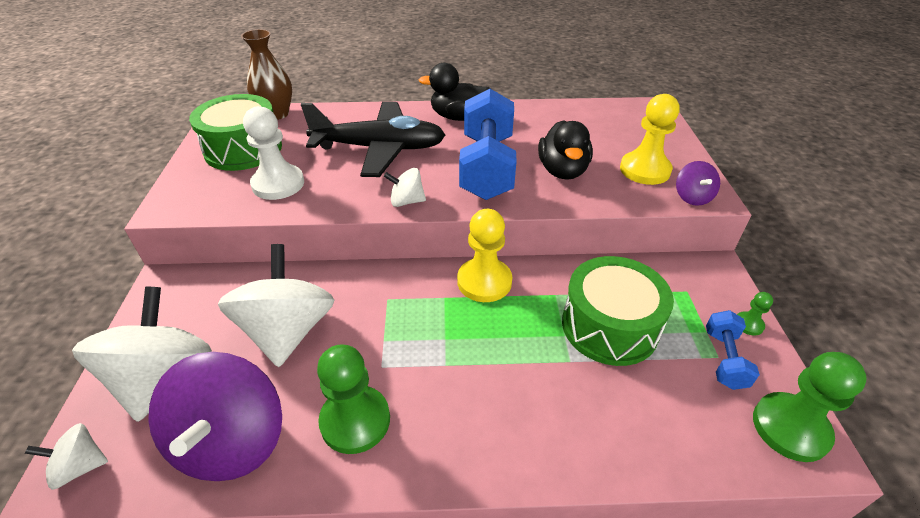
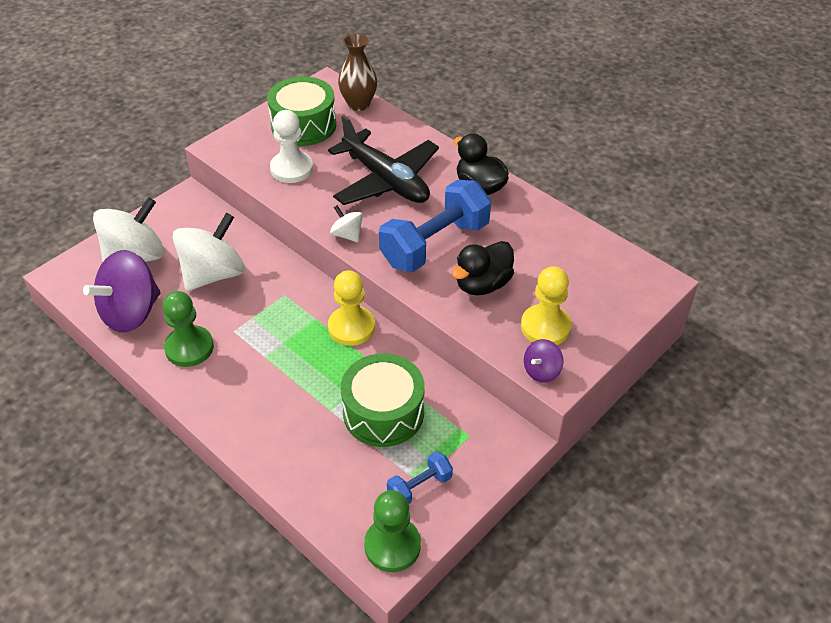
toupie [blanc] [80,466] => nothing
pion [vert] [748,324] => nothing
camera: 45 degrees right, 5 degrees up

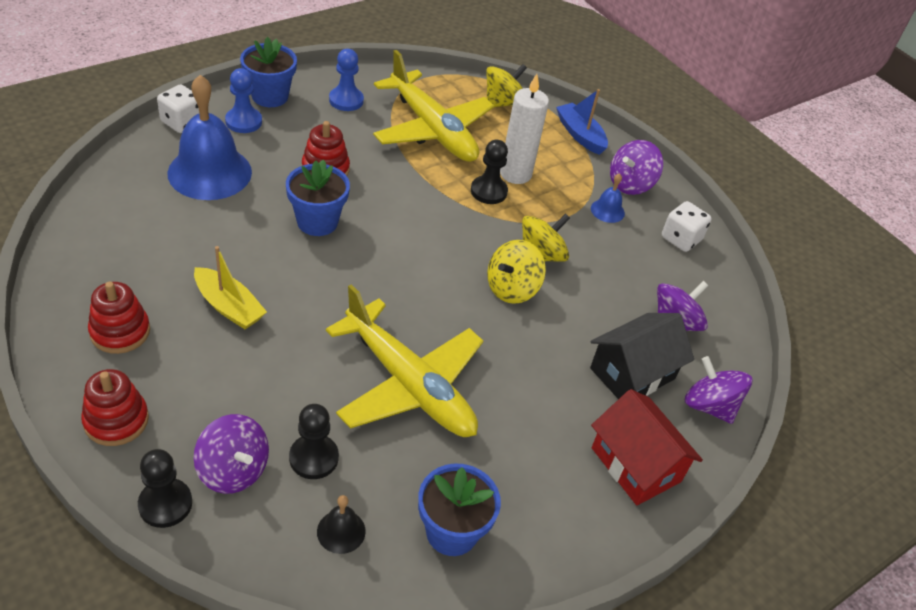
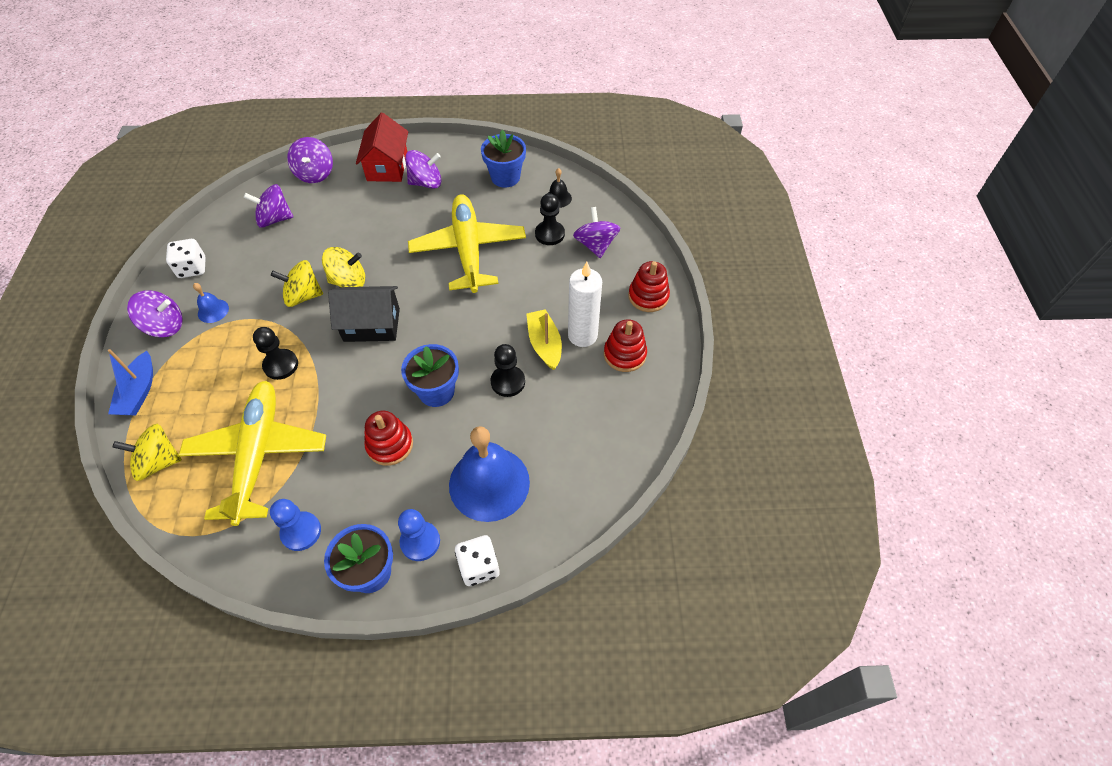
maison [noir] [632,373] => maison [noir] [371,324], moved
nothing => toupie [violet] [426,183]
pion [noir] [165,504] => pion [noir] [508,382], moved
bougie [blanc] [515,174] => bougie [blanc] [582,335], moved
camera: 140 degrees left, 10 degrees up

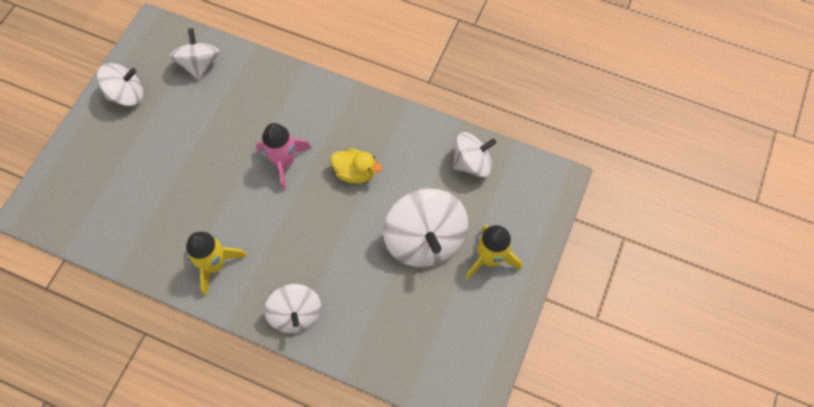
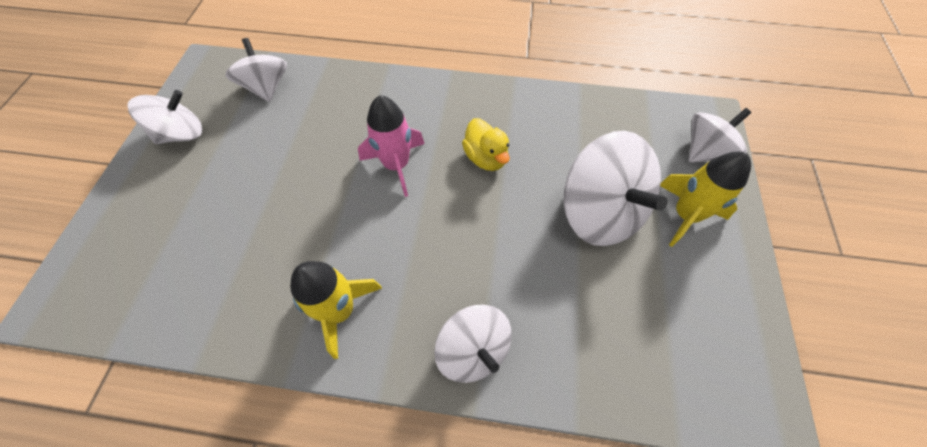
canard [jaune] [355,172] => canard [jaune] [486,158], 60 degrees clockwise
toupie [blanc] [472,163] => toupie [blanc] [705,152], moved
camera: 15 degrees left, 5 degrees down

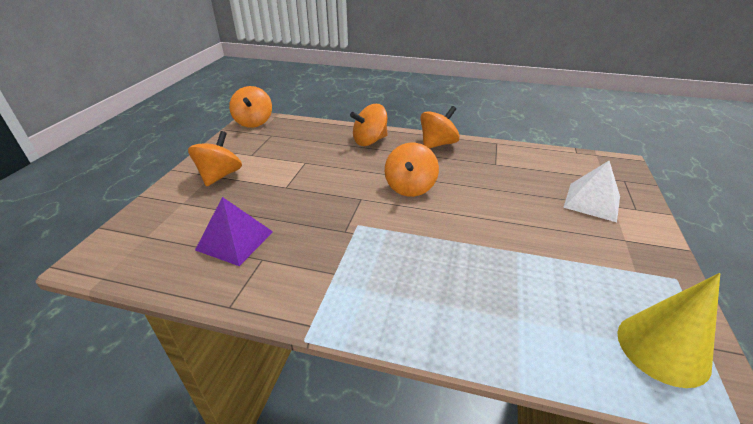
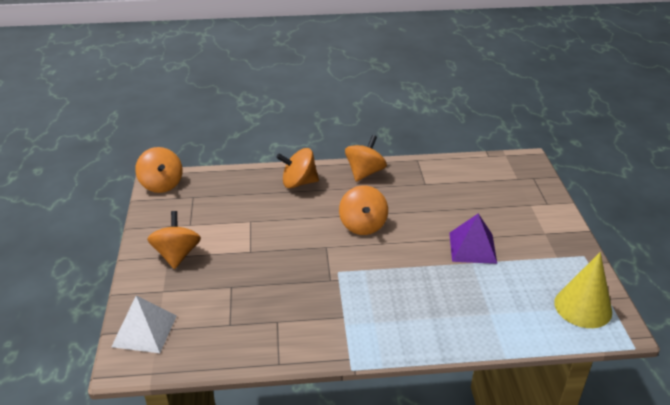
pyramide [blanc] [592,201] => pyramide [blanc] [144,331], moved
toupie [orange] [370,141] => toupie [orange] [298,183], 45 degrees clockwise
pyramide [violet] [235,240] => pyramide [violet] [472,247], moved
camera: 20 degrees left, 0 degrees up

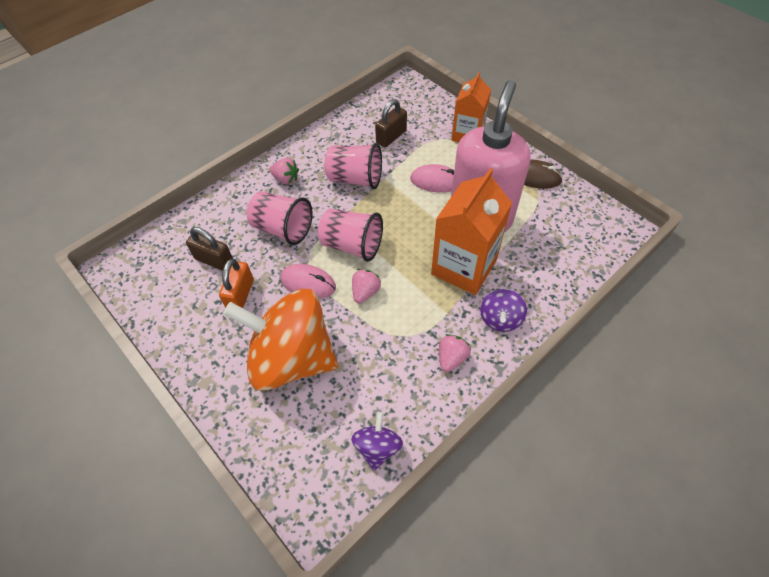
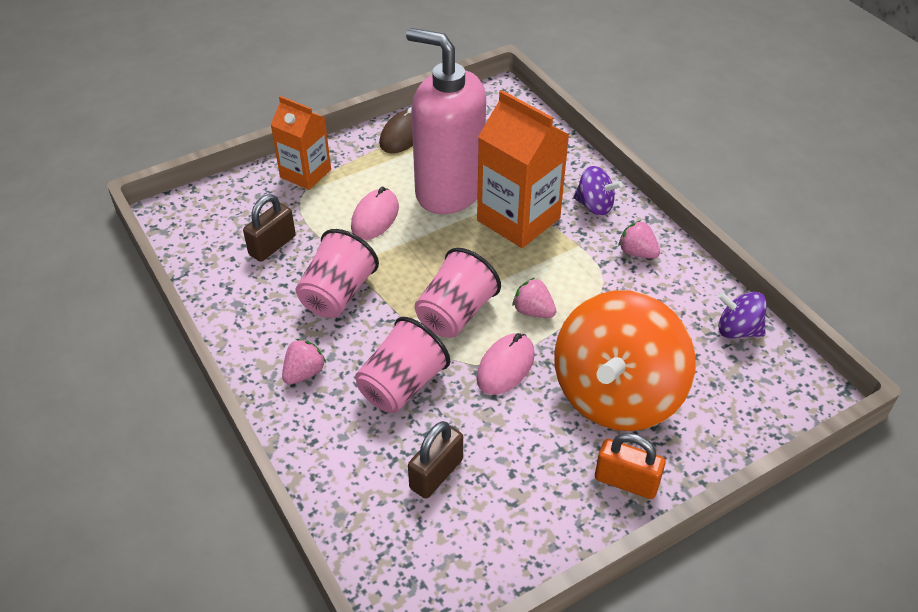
cadenas [marron] [391,137] => cadenas [marron] [272,245], 75 degrees clockwise
cadenas [orange] [240,295] => cadenas [orange] [626,481], moved
camera: 80 degrees left, 10 degrees down

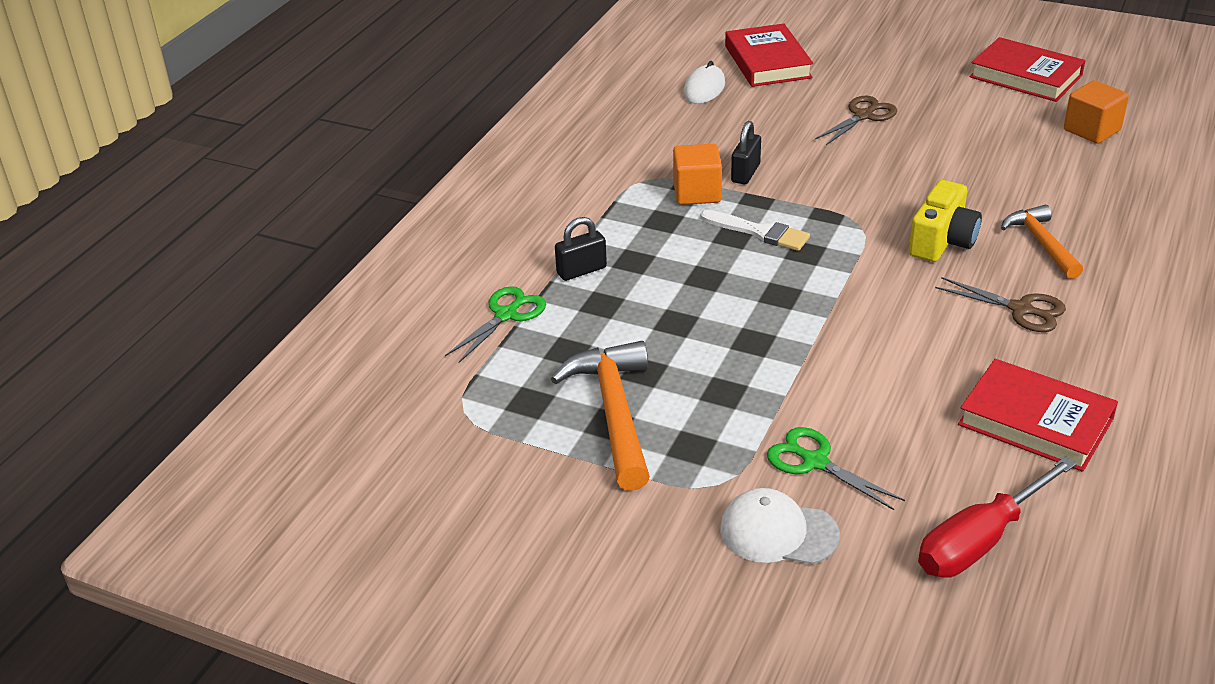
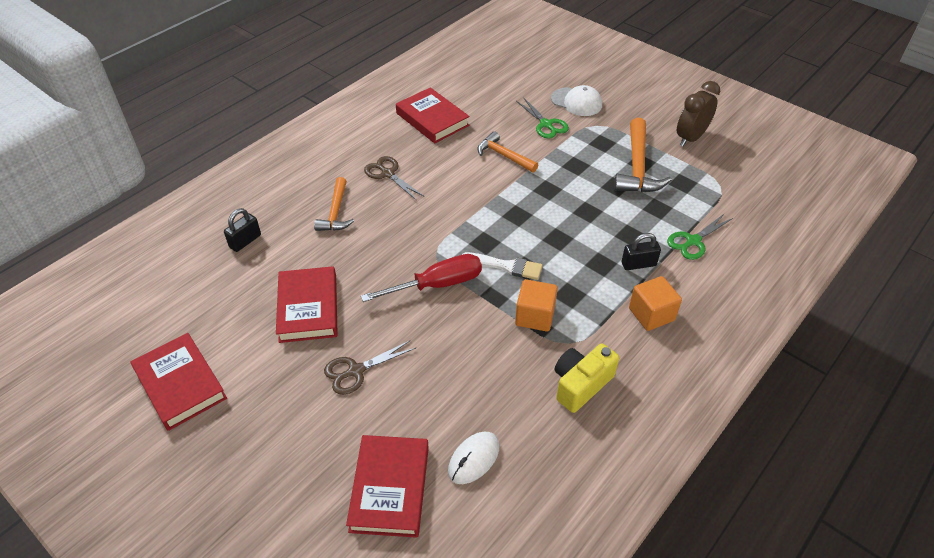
cadenas [noir] [745,173] => cadenas [noir] [245,241], moved
nothing => livre [rouge] [308,308]
tournevis [rouge] [979,542] => tournevis [rouge] [438,284], moved
pinceau [blanc] [759,232] => pinceau [blanc] [506,266], 150 degrees clockwise
nothing => marteau [orange] [504,156]
appareil photo [jaune] [942,241] => appareil photo [jaune] [581,384], moved
cube [orange] [1091,130] => cube [orange] [651,314], moved
nothing => réveil [marron] [690,138]
camera: 165 degrees left, 10 degrees up

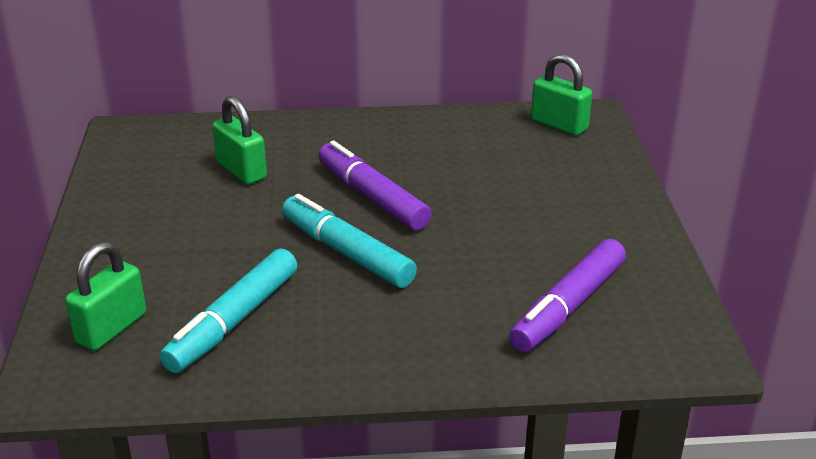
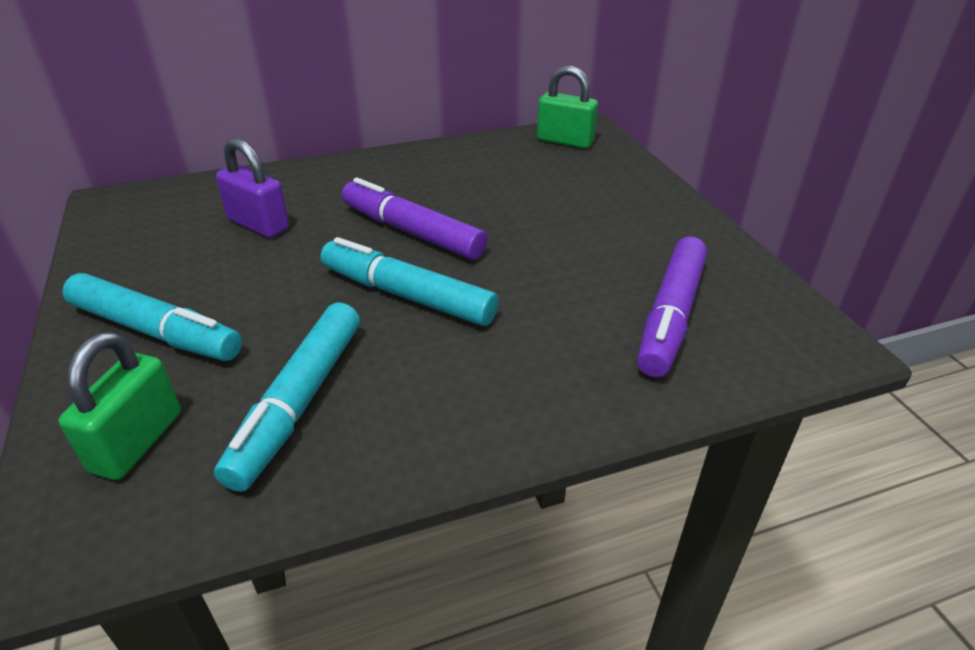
nothing => feutre [turquoise] [156,331]
cadenas [vert] [241,171] => cadenas [violet] [258,224]
camera: 15 degrees left, 5 degrees up

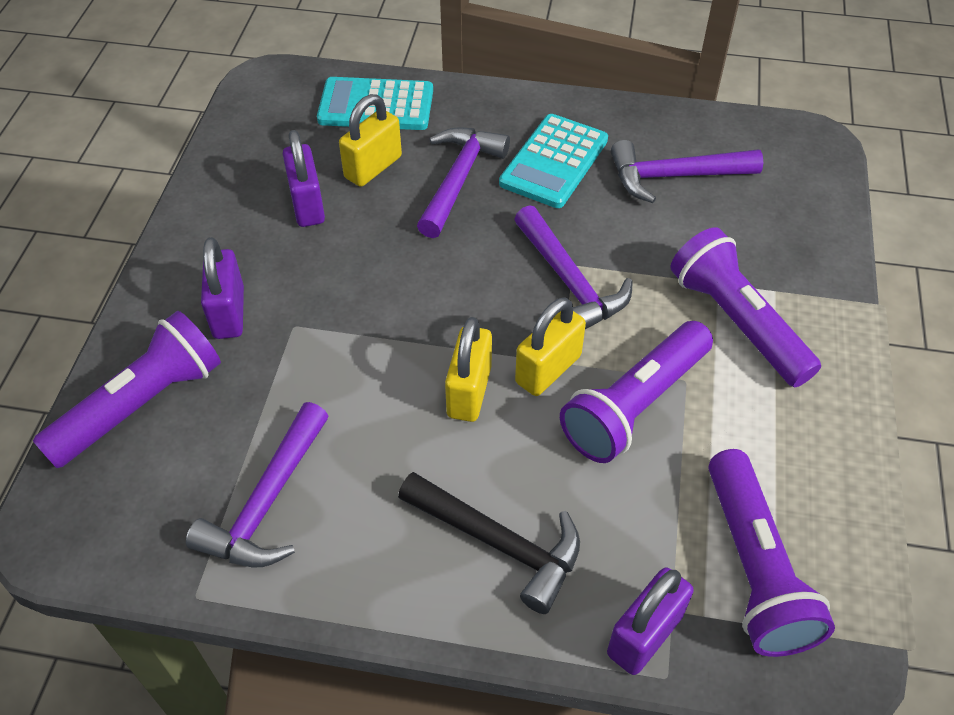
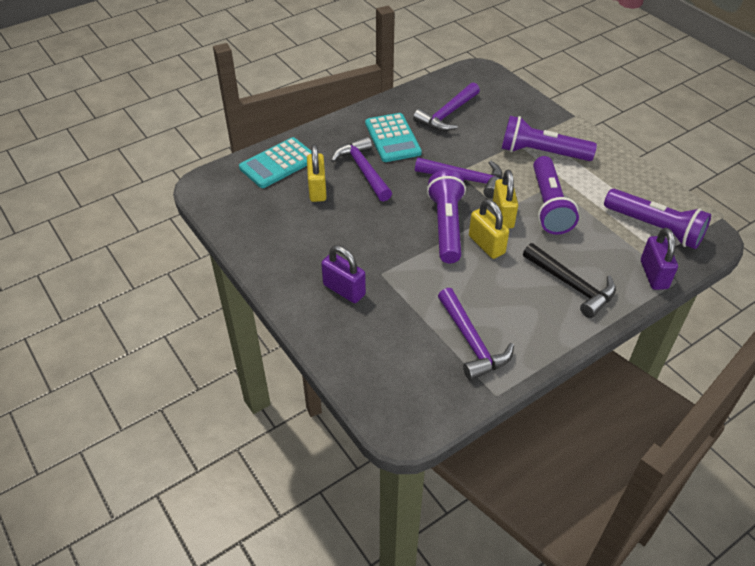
lampe de poche [violet] [141,405] => lampe de poche [violet] [446,226], moved
marteau [noir] [500,544] => marteau [noir] [572,285], 60 degrees clockwise
cadenas [violet] [307,205] => nothing
camera: 45 degrees left, 5 degrees down

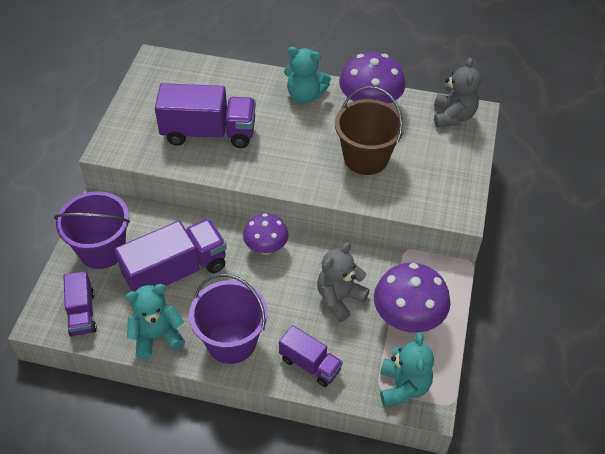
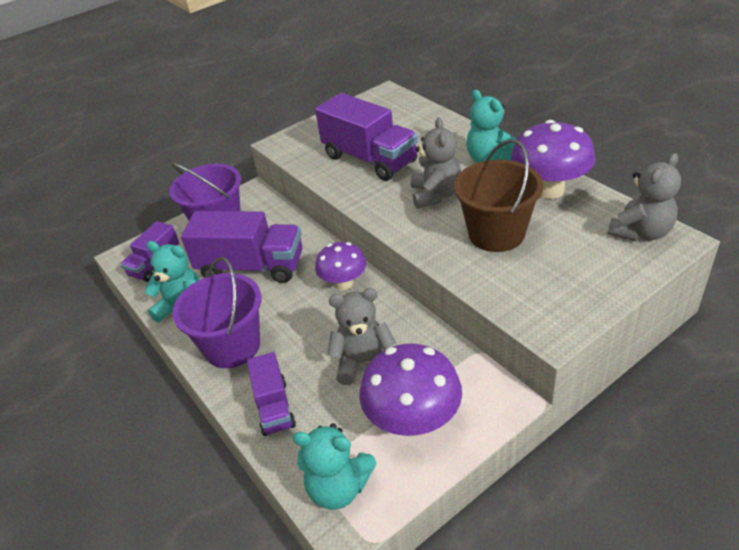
ours en peluche [turquoise] [403,387] => ours en peluche [turquoise] [338,487], 60 degrees clockwise
nothing => ours en peluche [gris] [435,195]
camera: 45 degrees right, 10 degrees down

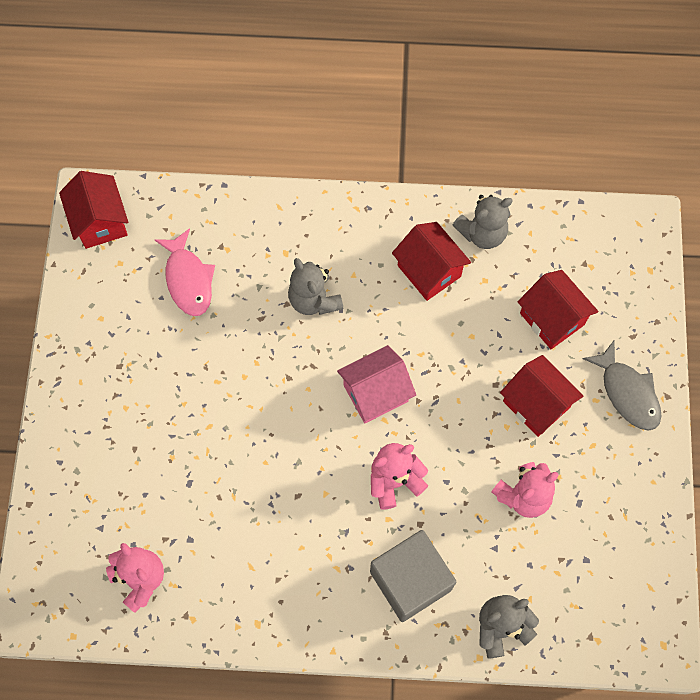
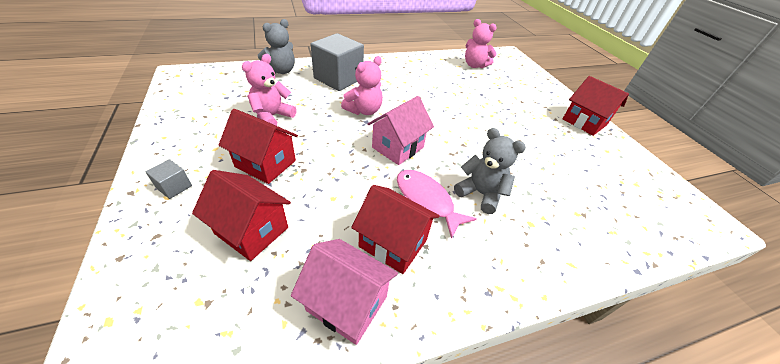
poisson [gris] [627,393] => cube [gris] [174,187]
ours en peluche [gris] [482,233] => maison [rose] [347,303]
poisson [rose] [188,280] => poisson [rose] [426,200], moved
maison [rouge] [100,222] => maison [rouge] [584,122], moved
camera: 155 degrees right, 25 degrees down

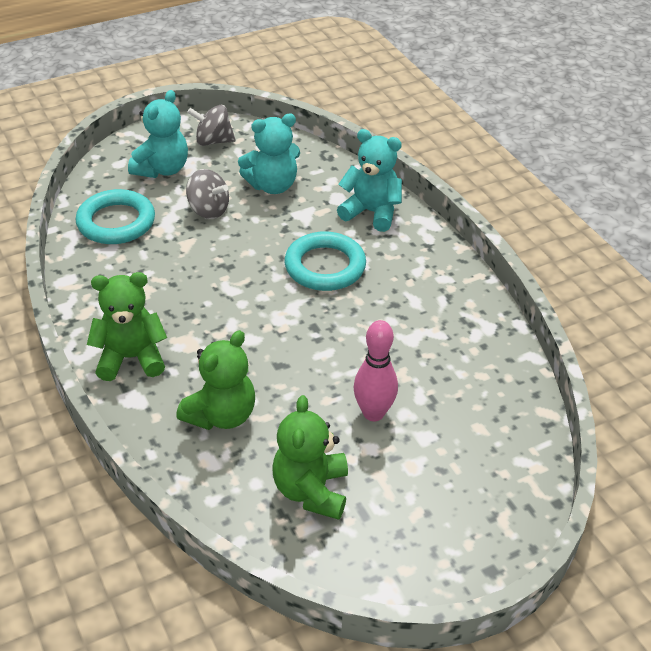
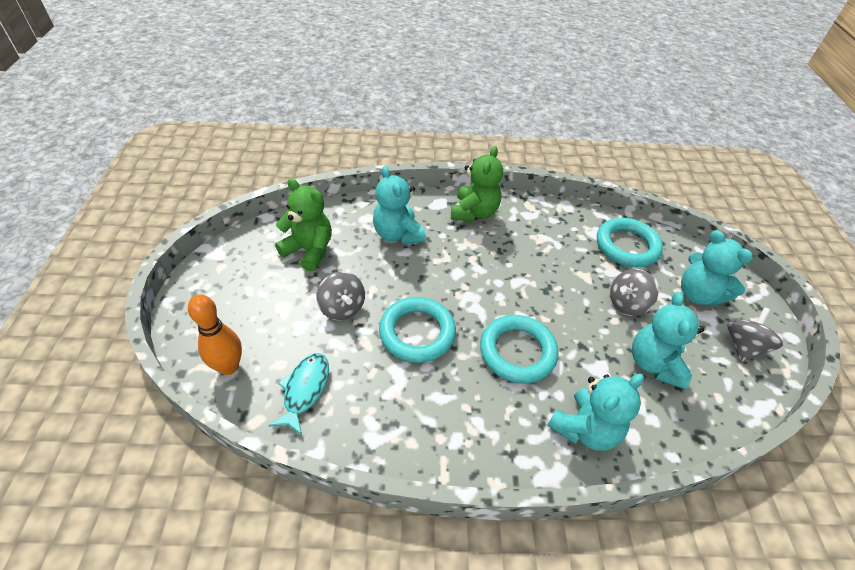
nothing => quille [orange] [229,367]
nothing => poisson [turquoise] [305,390]
quille [rose] [373,413] => toupie [gris] [342,308]
ours en peluche [vert] [221,415] => ours en peluche [turquoise] [398,234]
nothing => anneau [turquoise] [417,333]
camera: 115 degrees right, 5 degrees up

